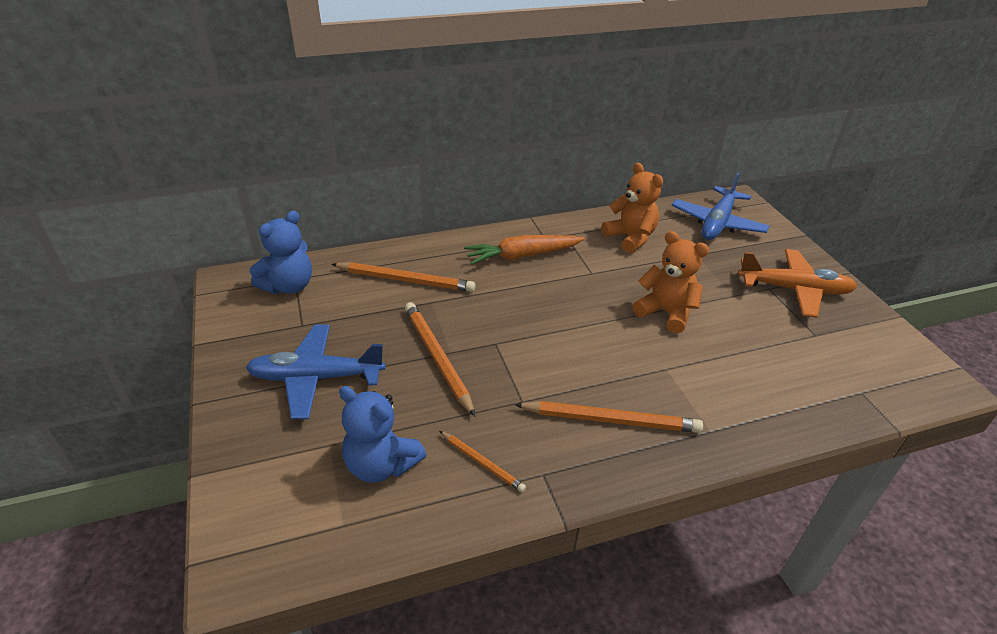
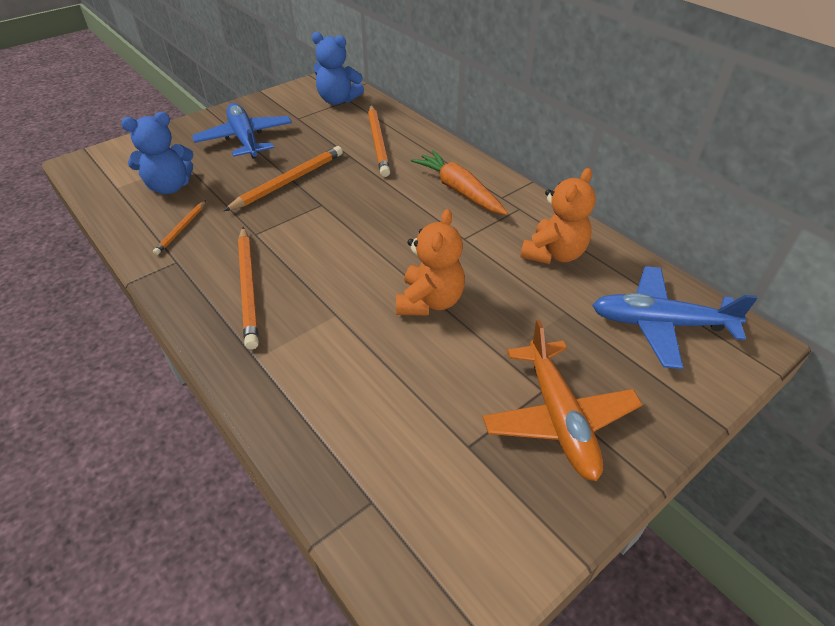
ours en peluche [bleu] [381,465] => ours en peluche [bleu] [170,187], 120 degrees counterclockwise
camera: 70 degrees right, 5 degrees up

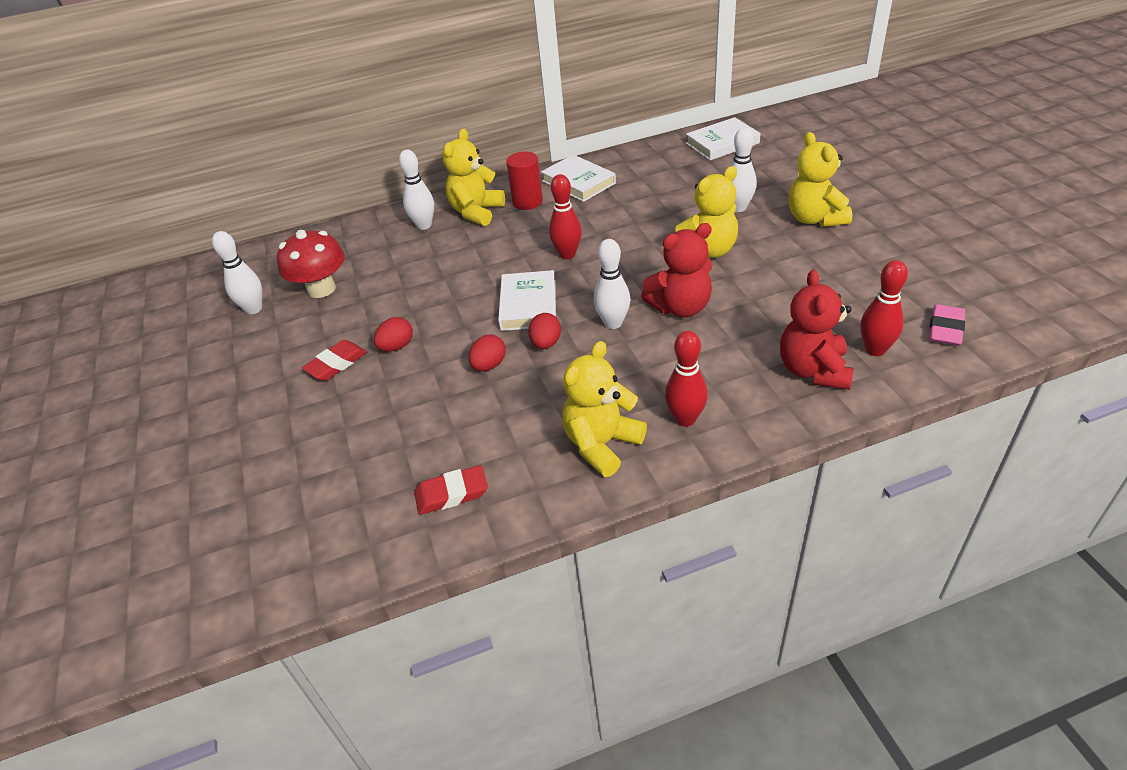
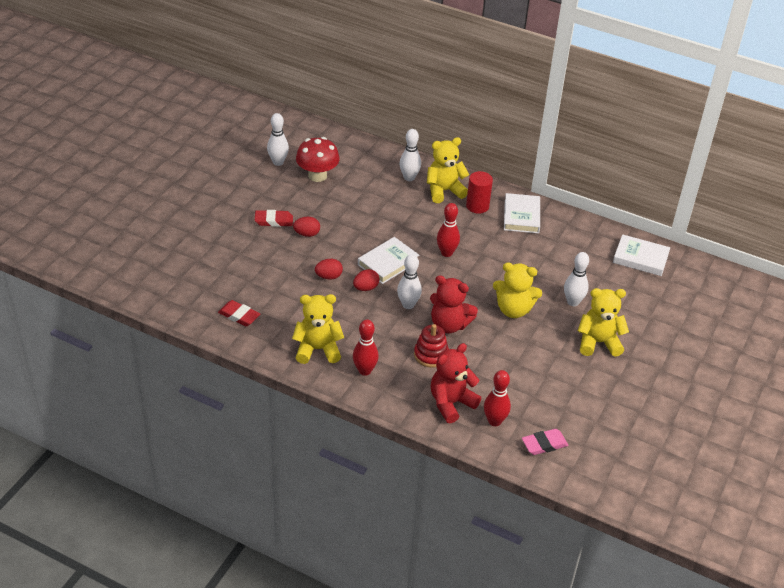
nothing => jouet à empiler [rouge] [431,355]
ours en peluche [jaune] [815,219] => ours en peluche [jaune] [598,342], 60 degrees clockwise
camera: 40 degrees right, 0 degrees up

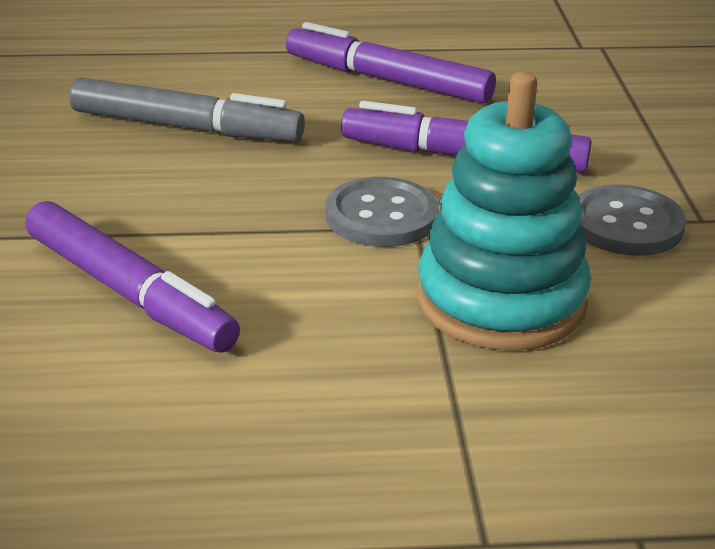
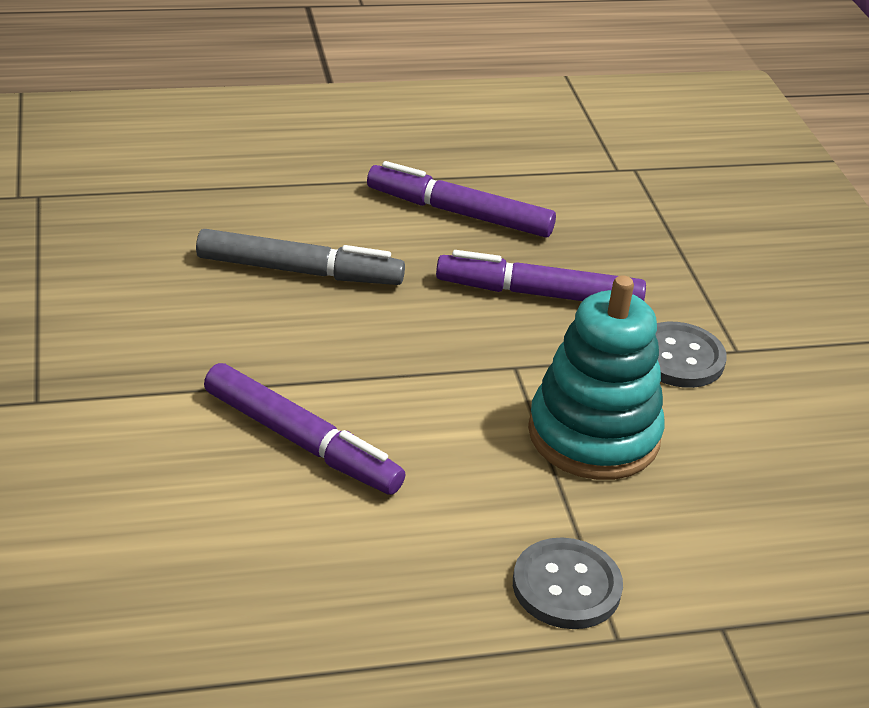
bouton [gris] [381,216] => bouton [gris] [566,586], moved
camera: 10 degrees left, 5 degrees up

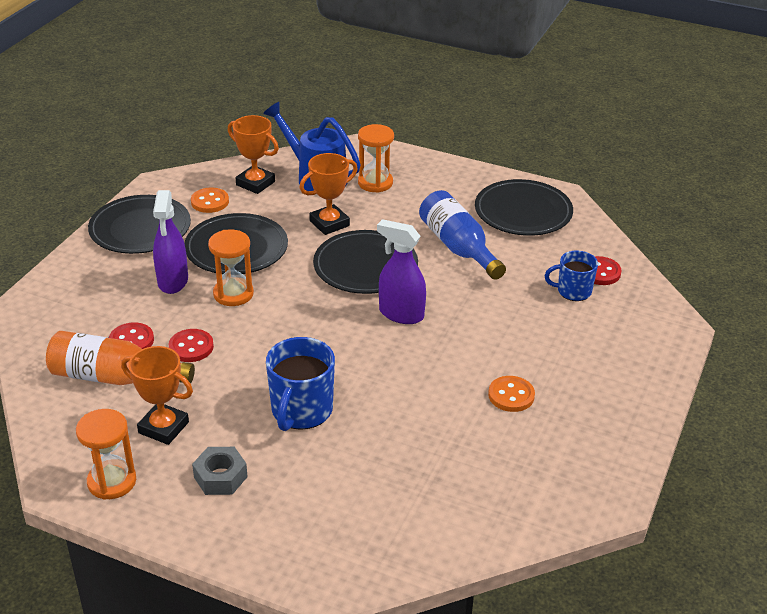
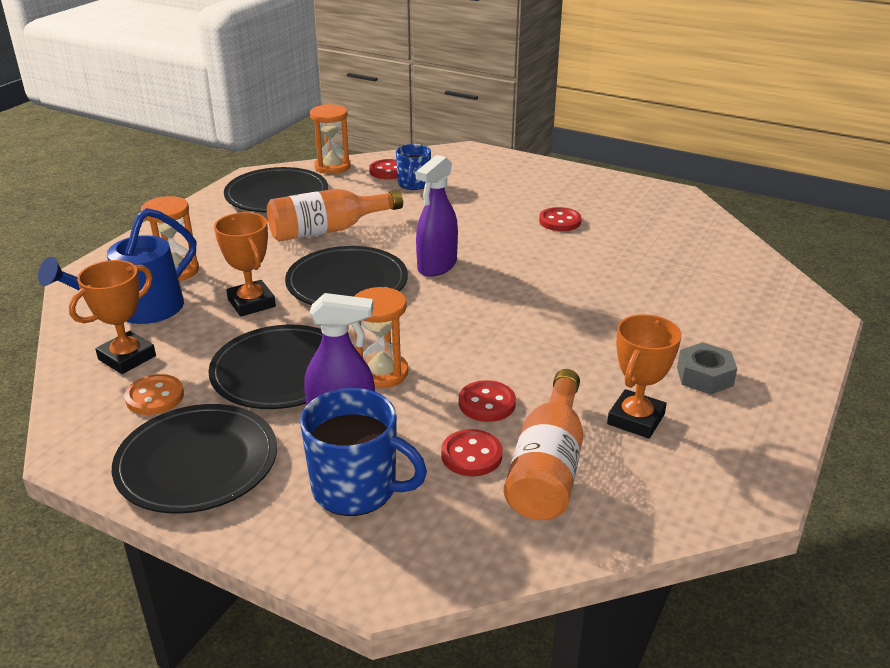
bouteille [bleu] [458,247] => bouteille [orange] [328,230]
tasse [bleu] [301,411] => tasse [bleu] [356,489], moved
sablier [orange] [112,481] => sablier [orange] [332,167], moved
bouton [orange] [511,395] => bouton [rouge] [560,221]
camera: 85 degrees left, 5 degrees down

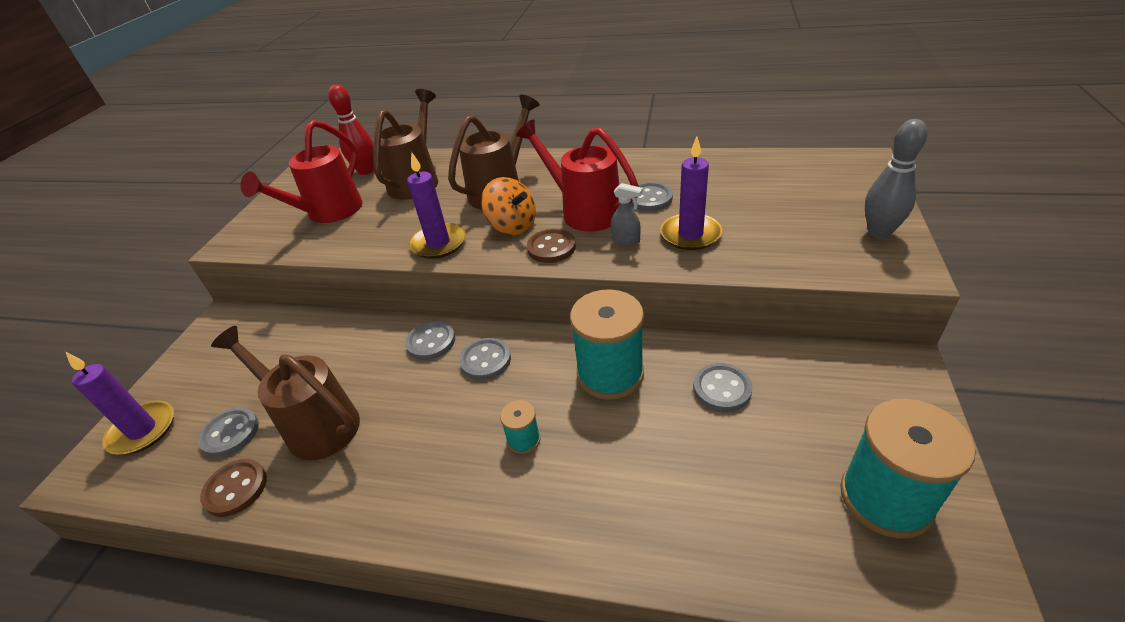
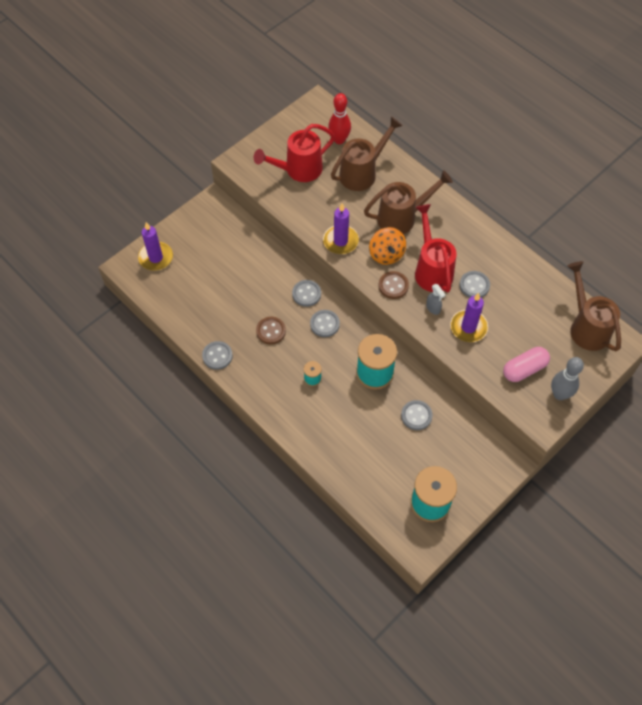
bouton [gris] [230,433] => bouton [gris] [217,356], moved
bouton [marron] [236,489] => bouton [marron] [271,331], moved
nothing => gélule [rose] [524,369]
arrosoir [marron] [315,424] => arrosoir [marron] [586,327], moved
camera: 30 degrees right, 20 degrees up

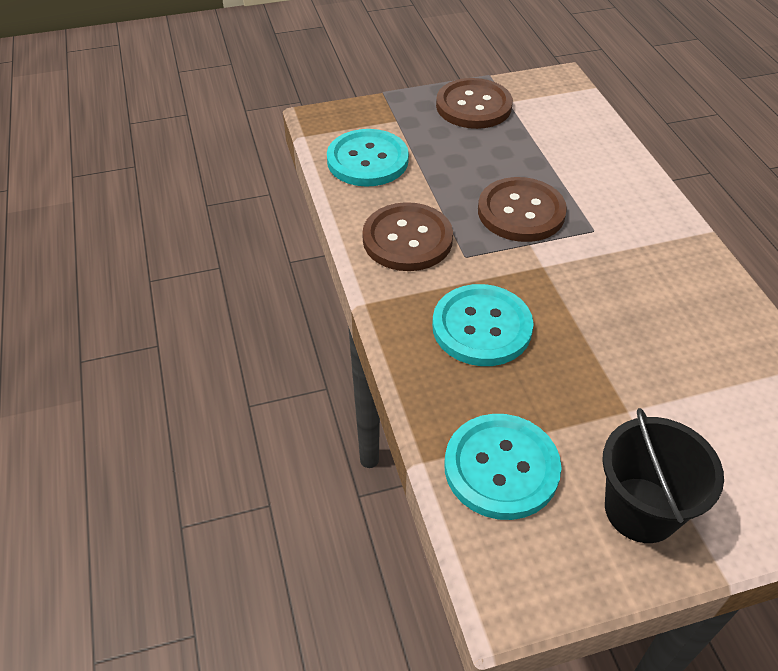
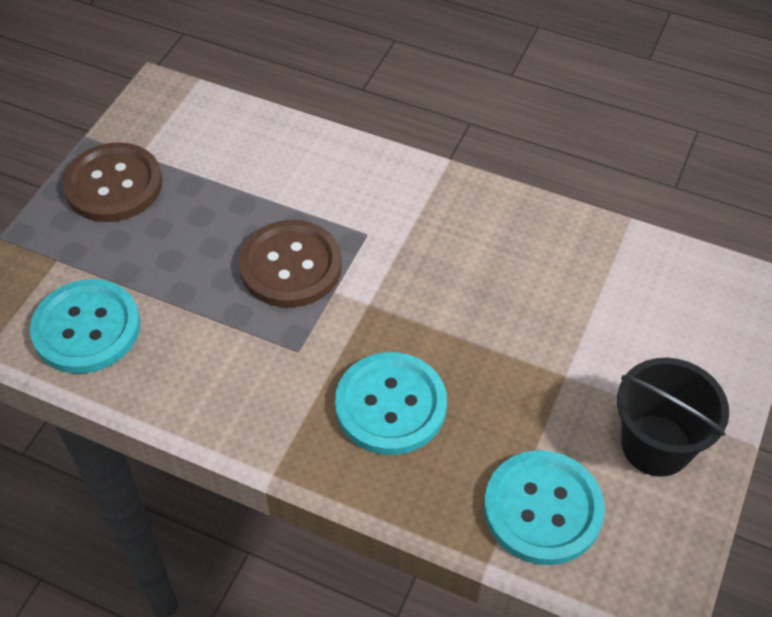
bouton [marron] [407,239] => nothing
camera: 50 degrees left, 5 degrees up

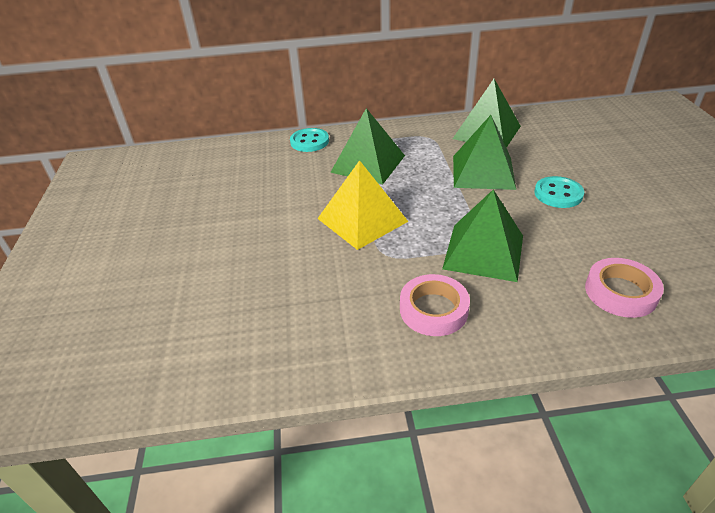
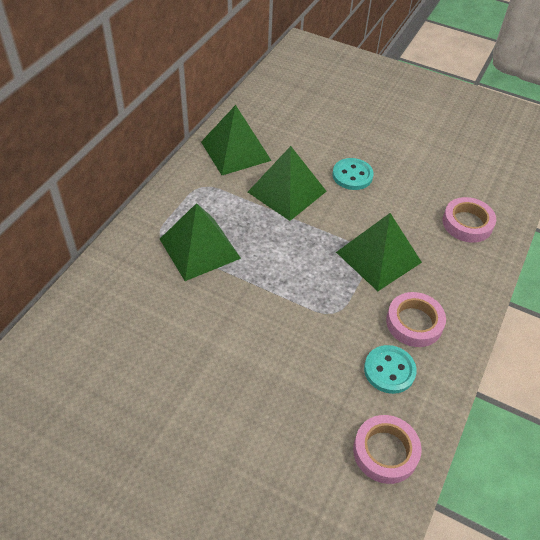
nothing => ruban adhésif [rose] [385,452]
bouton [turquoise] [309,141] => bouton [turquoise] [389,370], moved
pyramide [jaune] [362,220] => nothing
camera: 60 degrees left, 10 degrees up

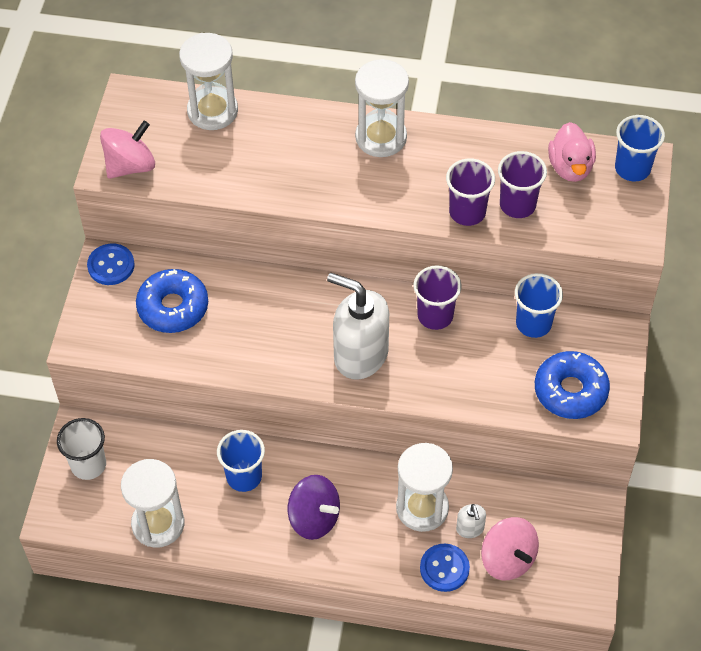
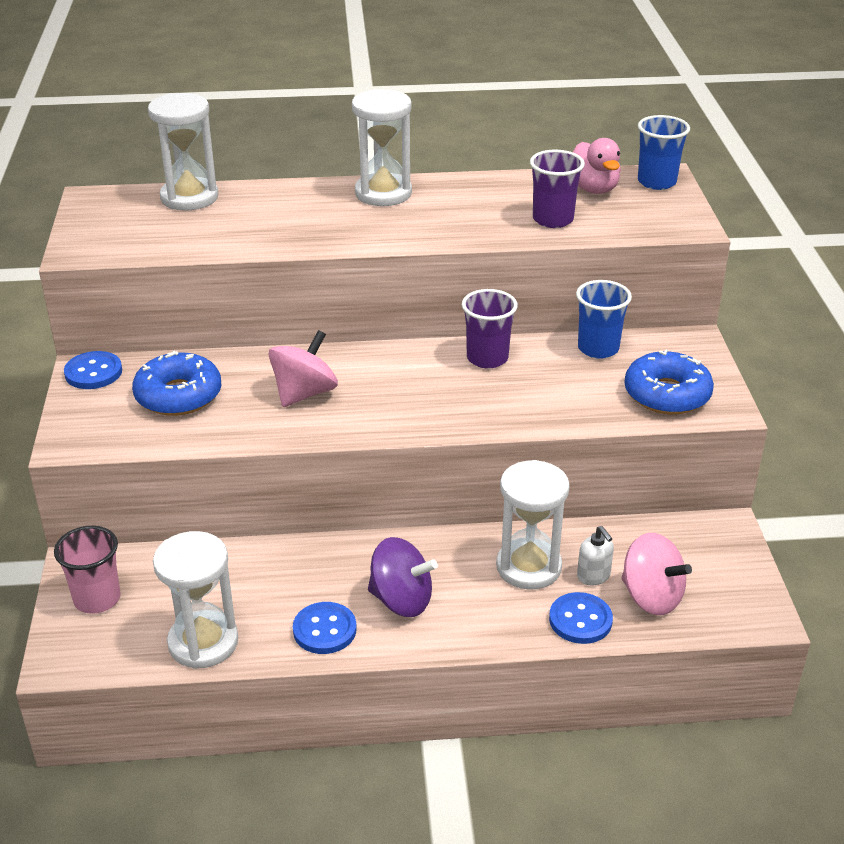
gobelet [blanc] [88,465] => gobelet [rose] [97,599]
toupie [rose] [130,165] => toupie [rose] [304,393], moved
nothing => bouton [bleu] [324,630]
gobelet [bleu] [244,476] => nothing
distributeur de savon [blanc] [360,355] => nothing
gobelet [violet] [467,212] => nothing
camera: 15 degrees left, 20 degrees down

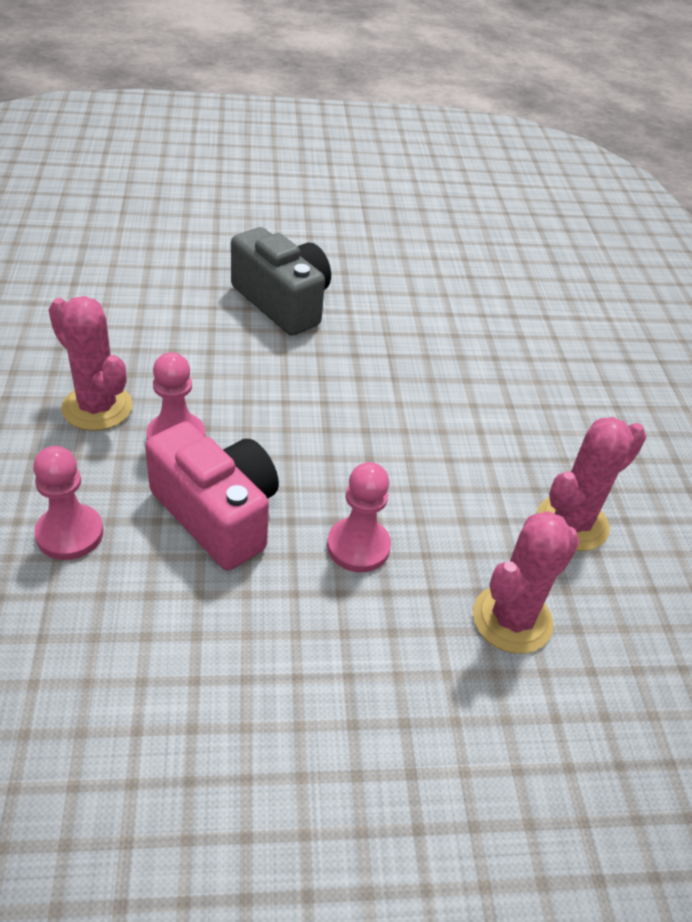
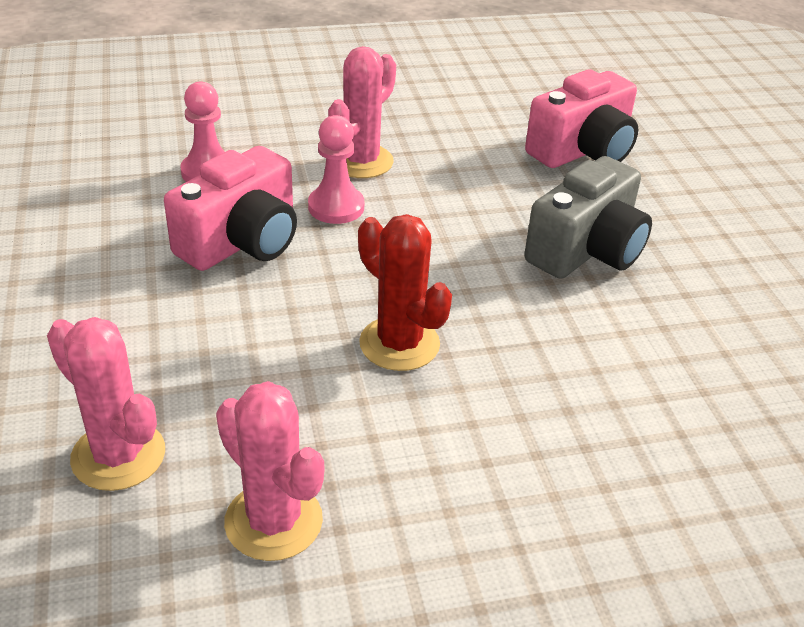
nothing => cactus [rouge] [399,344]
nothing => appareil photo [rose] [583,151]
pion [rose] [358,546] => nothing
camera: 85 degrees right, 5 degrees down

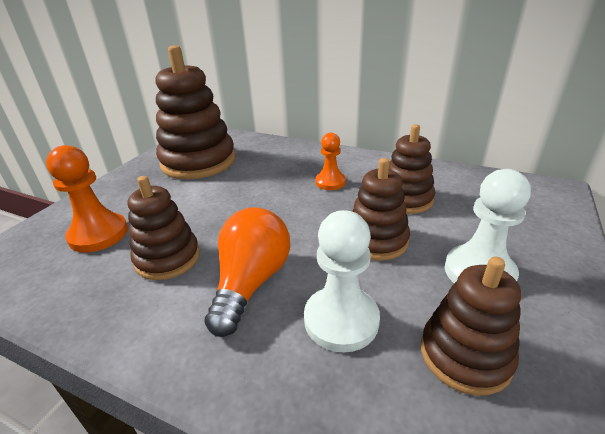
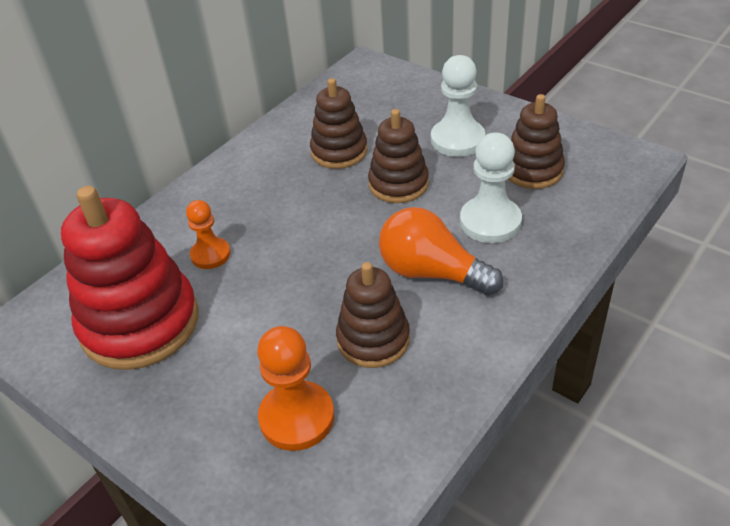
jouet à empiler [marron] [198,162] => jouet à empiler [rouge] [140,323]
pion [orange] [330,182] => pion [orange] [210,254], moved
camera: 75 degrees left, 10 degrees up

